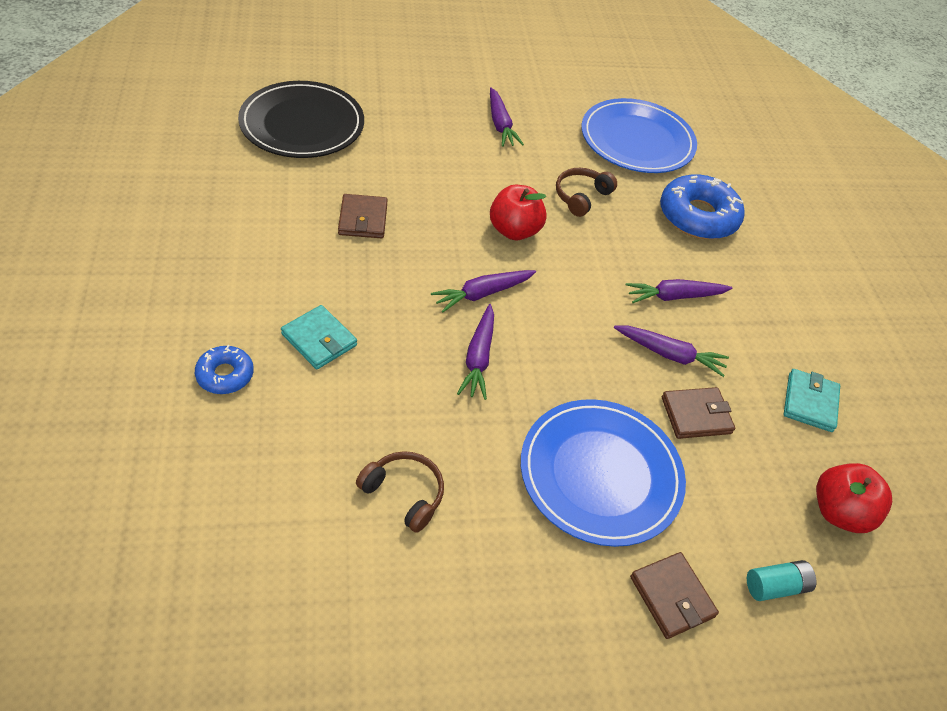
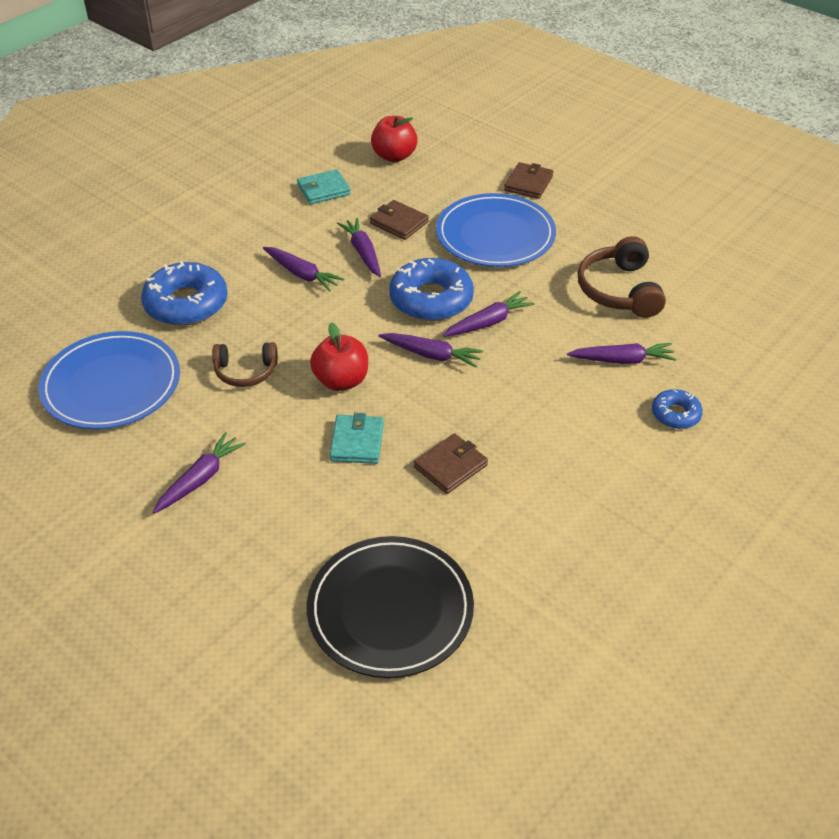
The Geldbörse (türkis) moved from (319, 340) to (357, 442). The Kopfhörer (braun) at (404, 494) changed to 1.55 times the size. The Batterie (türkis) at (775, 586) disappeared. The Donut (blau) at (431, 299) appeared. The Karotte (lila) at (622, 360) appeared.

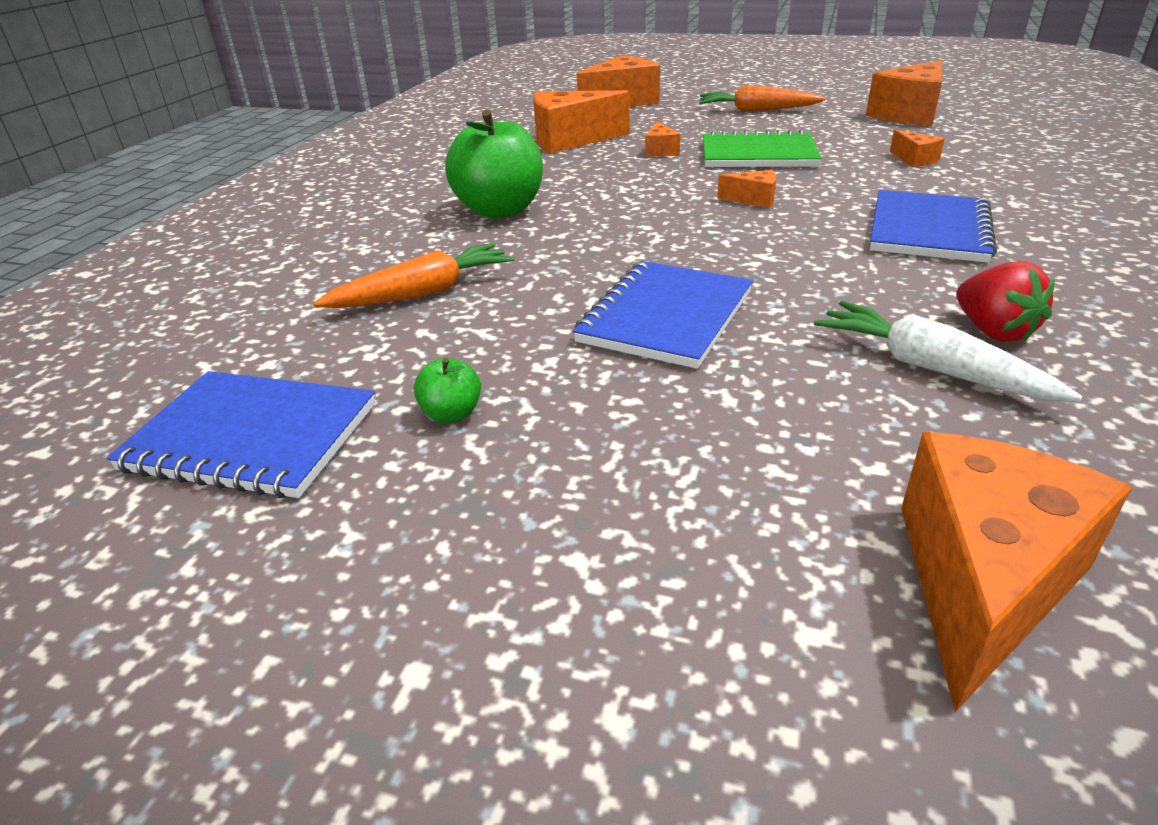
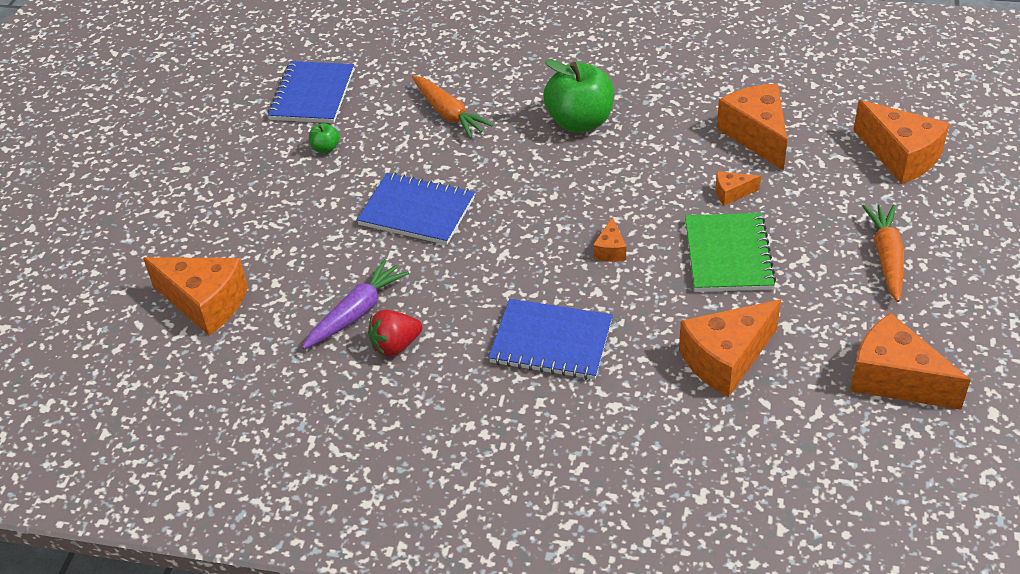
The Karotte (weiß) at (930, 368) became the Karotte (lila) at (356, 312). The Käse (orange) at (914, 159) changed to 2.13 times the size.

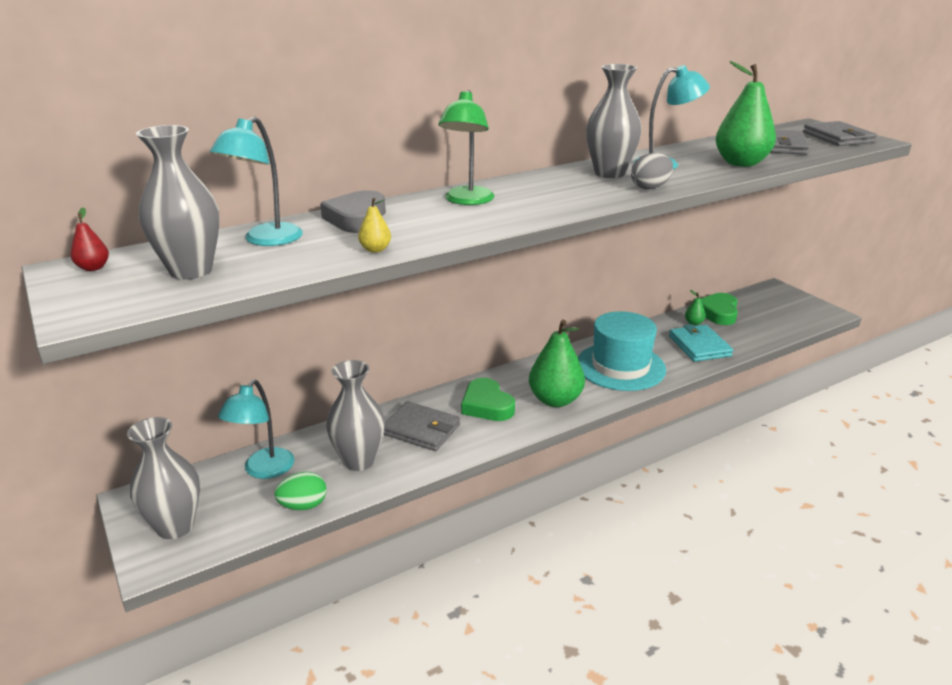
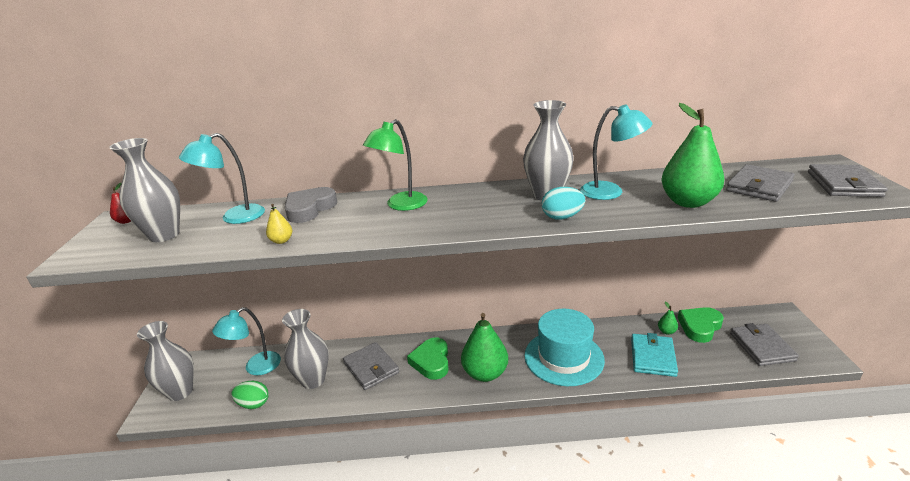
The Ei (grau) at (650, 188) became the Ei (türkis) at (562, 217). The Geldbörse (grau) at (761, 347) appeared.

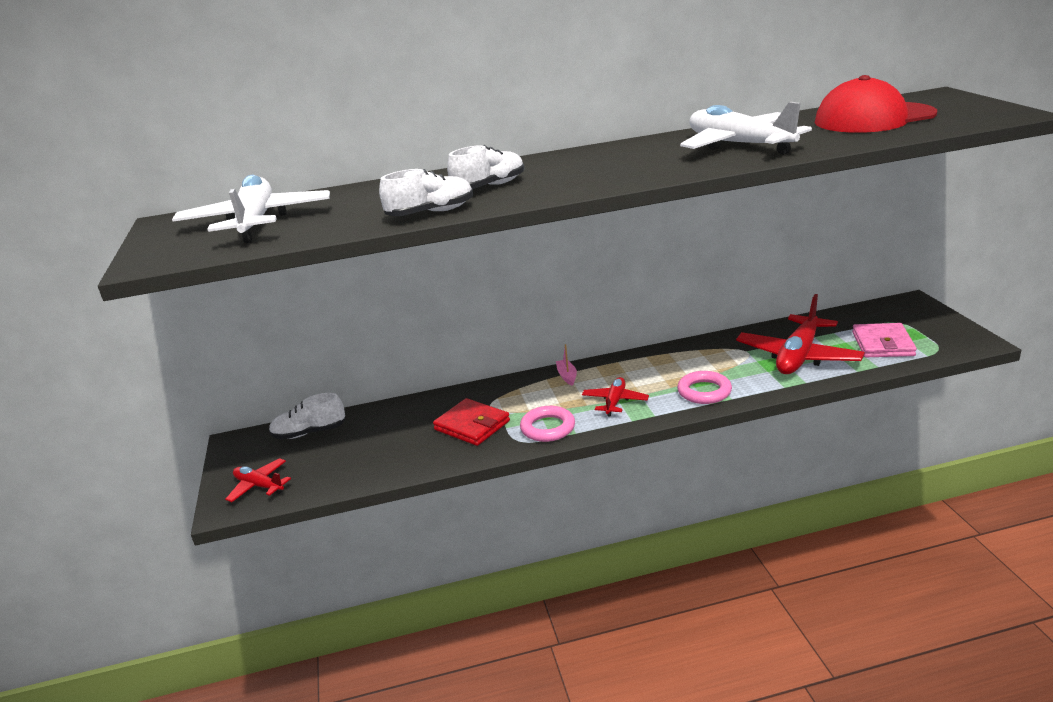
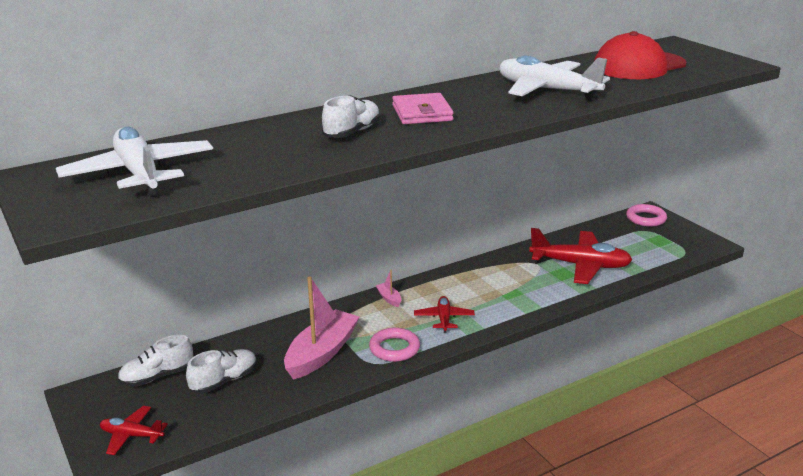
The Schuh (weiß) moved from (431, 213) to (224, 381). The Geldbörse (rot) at (472, 425) was replaced by the Boot (rosa) at (321, 353). The Ring (rosa) moved from (704, 391) to (646, 218). The Flugzeug (rot) at (798, 356) turned 90 degrees counterclockwise. The Geldbörse (rosa) moved from (882, 344) to (422, 113).

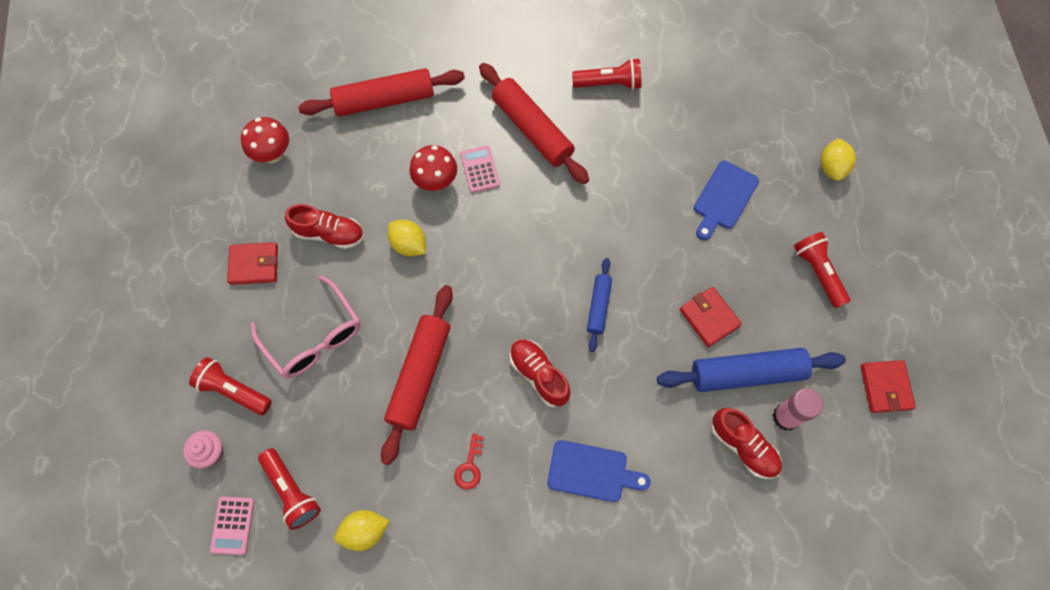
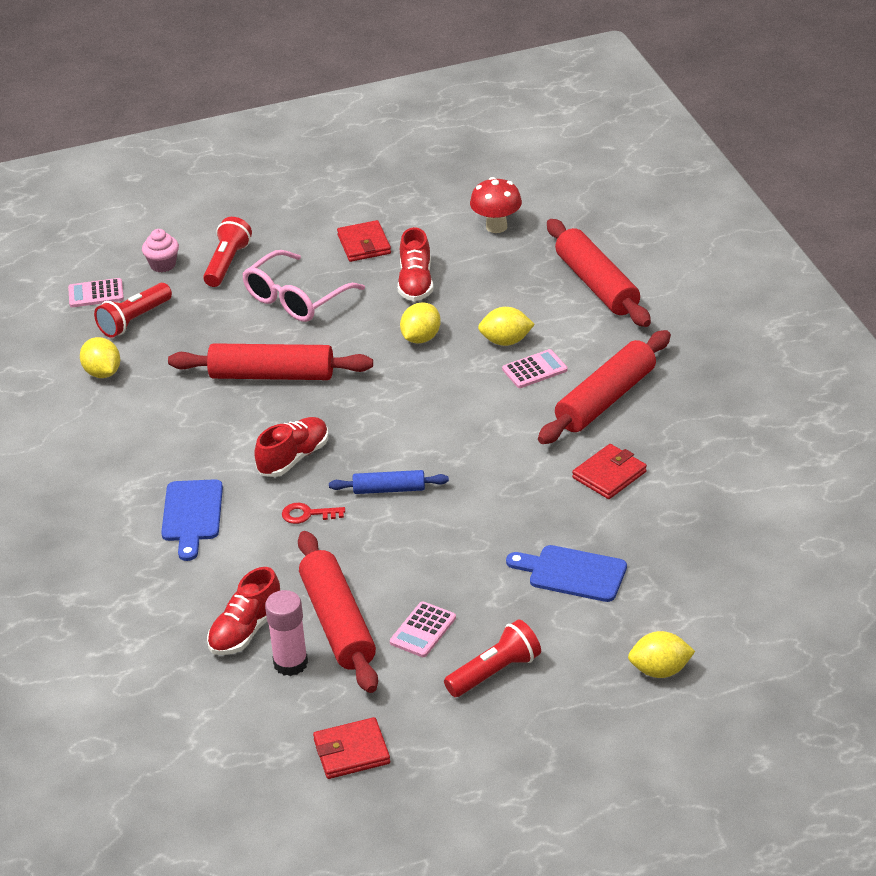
The Pilz (rot) at (436, 182) was replaced by the Zitrone (gelb) at (506, 341). The Schlüssel (rot) moved from (470, 466) to (307, 514). The Taschenlampe (rot) at (609, 83) disappeared. The Nudelholz (blau) at (747, 373) became the Nudelholz (rot) at (338, 623). The Geldbörse (rot) moved from (709, 318) to (609, 475). The Taschenrechner (rosa) at (423, 630) appeared.

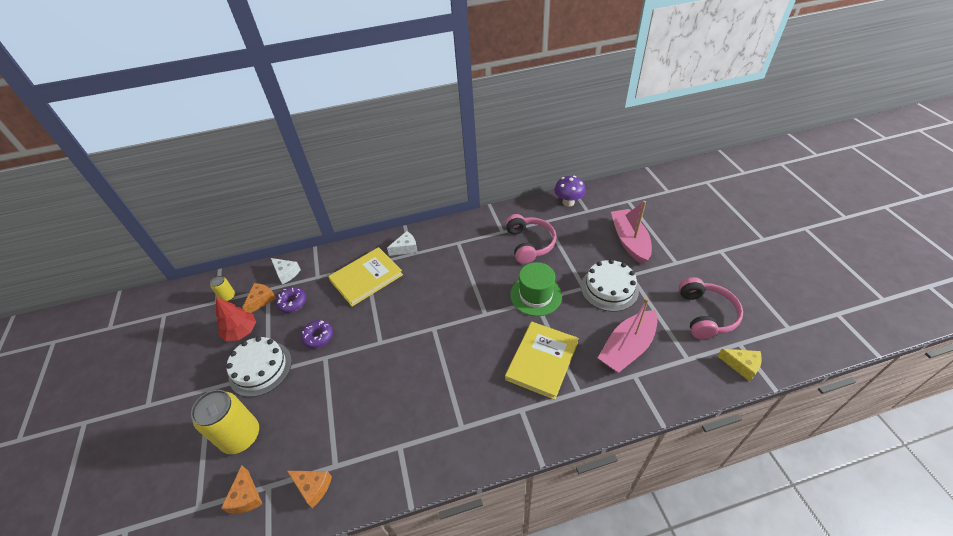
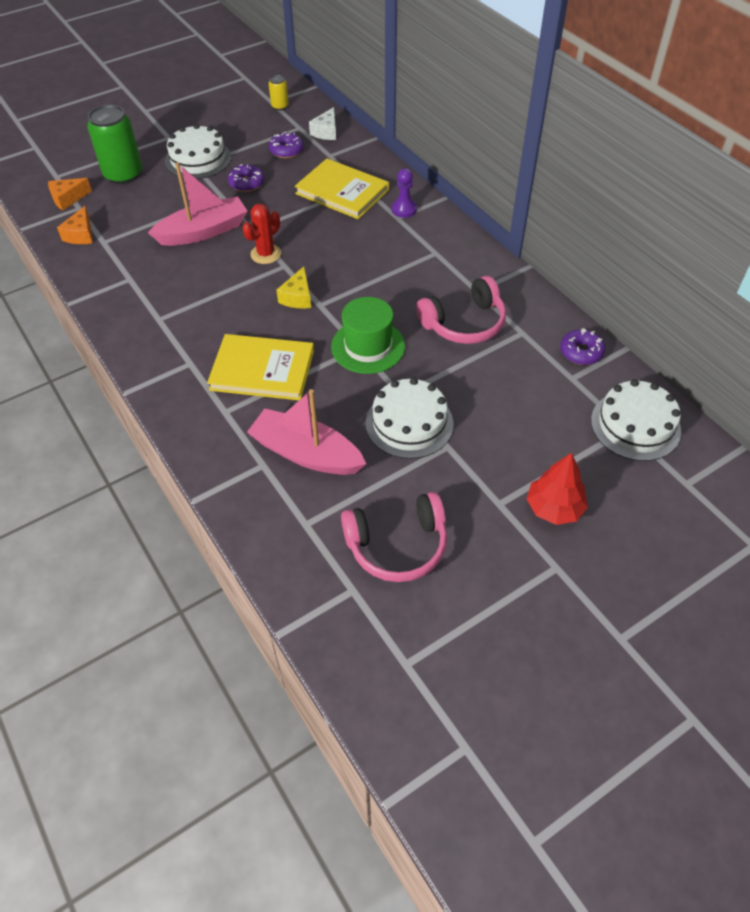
The Dose (gelb) at (241, 436) became the Dose (grün) at (123, 175). The Baum (rot) moved from (241, 331) to (554, 508). The Käse (orange) at (261, 300) disappeared. The Käse (weiß) at (405, 248) was replaced by the Bauer (lila) at (404, 209). The Pilz (lila) at (568, 202) was replaced by the Donut (lila) at (581, 352). The Boot (rosa) moved from (629, 241) to (203, 232). The Käse (gelb) moved from (741, 365) to (298, 297). The Kaktus (rot) at (266, 254) appeared. The Kuchen (weiß) at (635, 425) appeared.

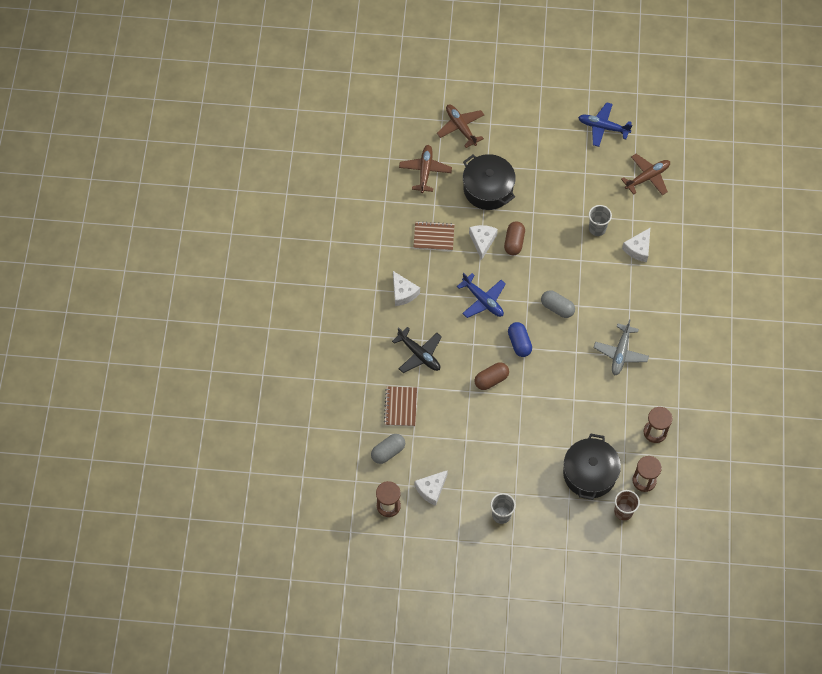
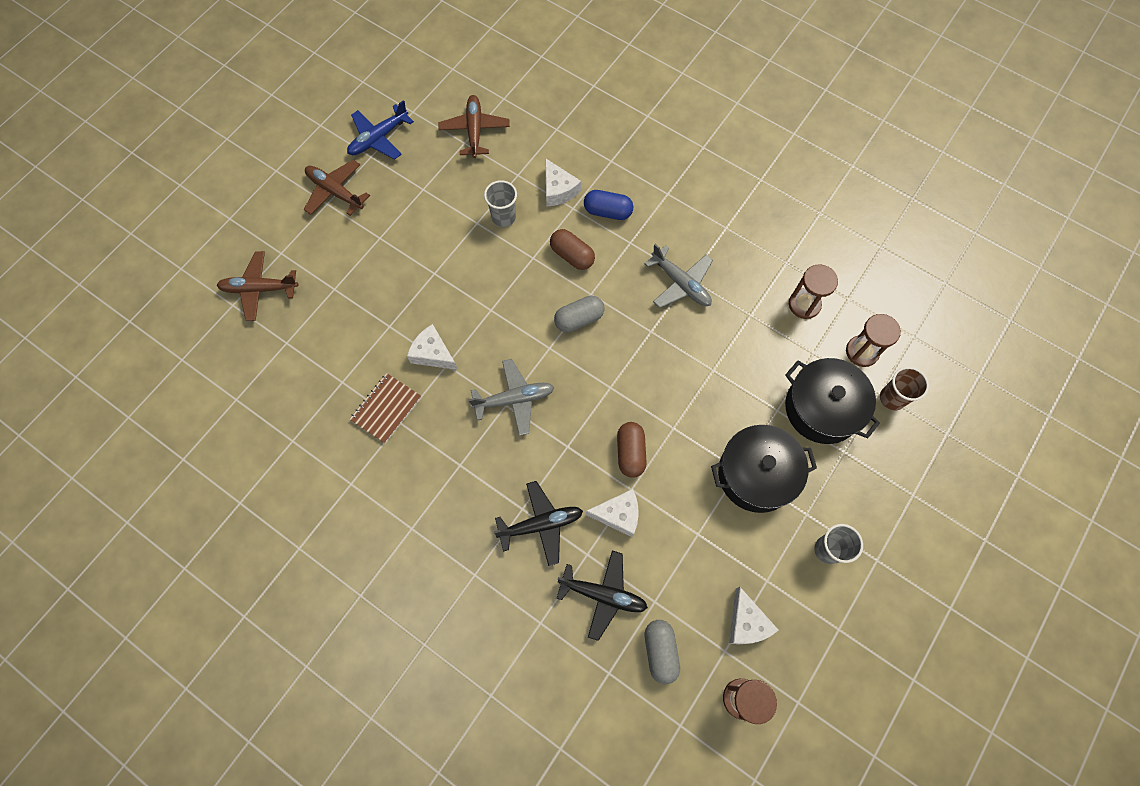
The Notizbuch (braun) at (400, 407) was replaced by the Flugzeug (schwarz) at (603, 595). The Käse (weiß) moved from (403, 293) to (618, 515). The Flugzeug (braun) moved from (425, 171) to (335, 192). The Flugzeug (blau) at (483, 300) became the Flugzeug (grau) at (514, 399). The Kochtopf (schwarz) moved from (488, 189) to (756, 474). The Kapsel (braun) moved from (514, 242) to (572, 255). The Kapsel (blau) moved from (519, 343) to (607, 211).

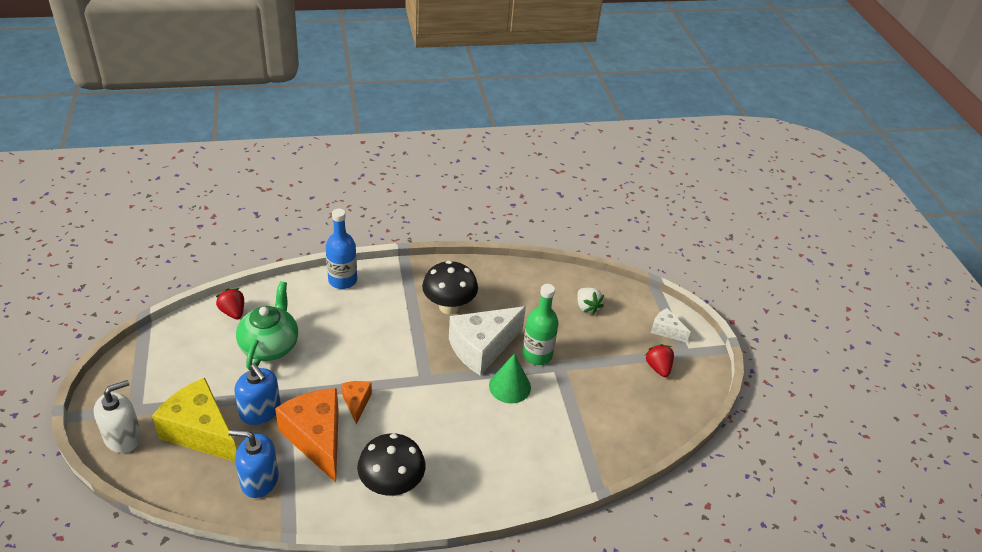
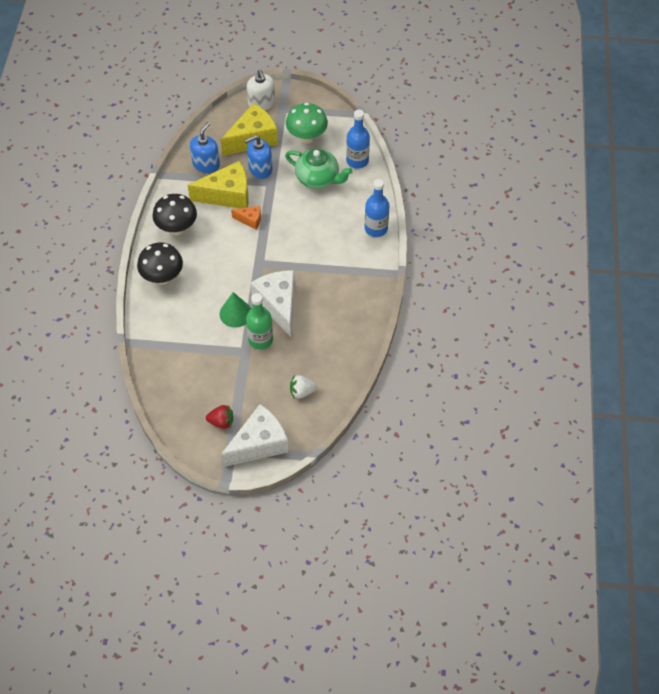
The Erdbeere (rot) at (233, 312) was replaced by the Flasche (blau) at (357, 161). The Käse (orange) at (316, 438) became the Käse (gelb) at (227, 195). The Pilz (schwarz) moved from (449, 307) to (163, 277). The Käse (weiß) at (666, 330) changed to 2.04 times the size. The Pilz (grün) at (307, 137) appeared.

